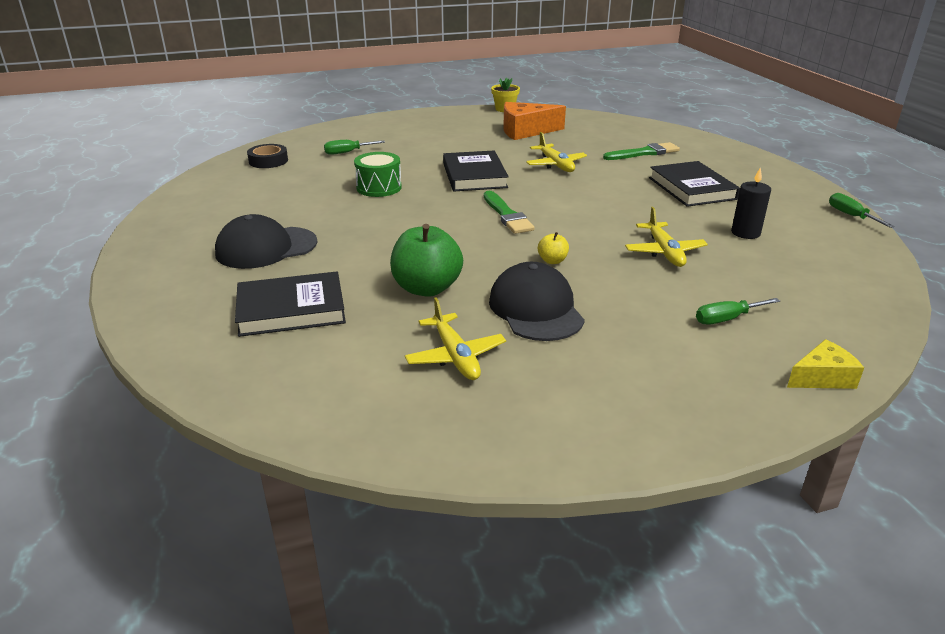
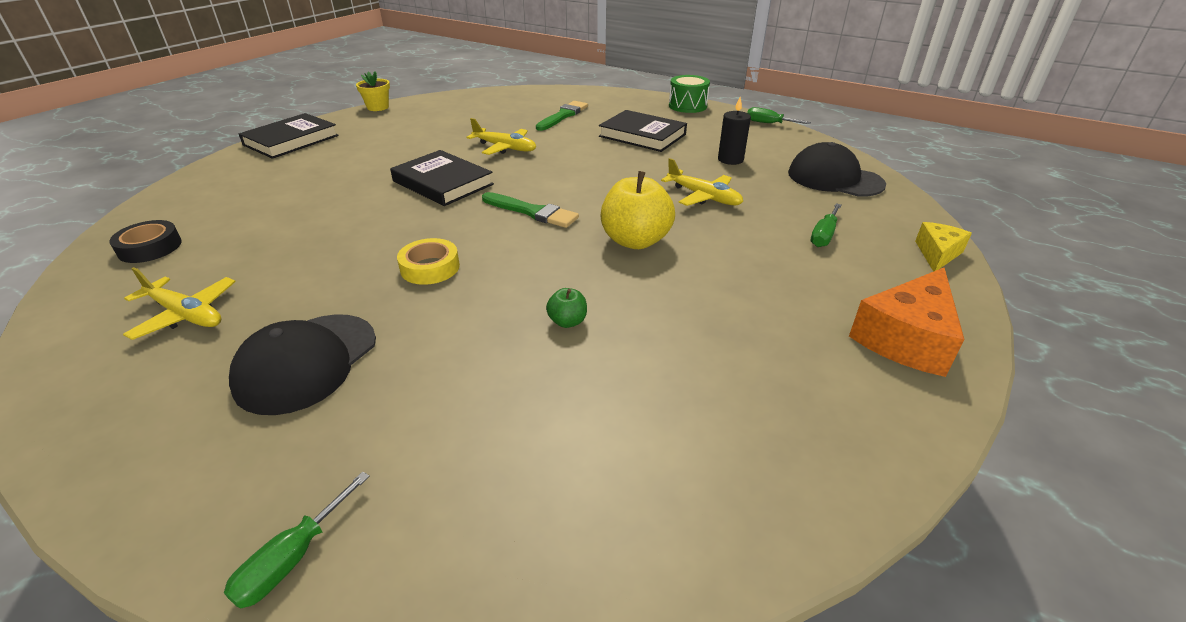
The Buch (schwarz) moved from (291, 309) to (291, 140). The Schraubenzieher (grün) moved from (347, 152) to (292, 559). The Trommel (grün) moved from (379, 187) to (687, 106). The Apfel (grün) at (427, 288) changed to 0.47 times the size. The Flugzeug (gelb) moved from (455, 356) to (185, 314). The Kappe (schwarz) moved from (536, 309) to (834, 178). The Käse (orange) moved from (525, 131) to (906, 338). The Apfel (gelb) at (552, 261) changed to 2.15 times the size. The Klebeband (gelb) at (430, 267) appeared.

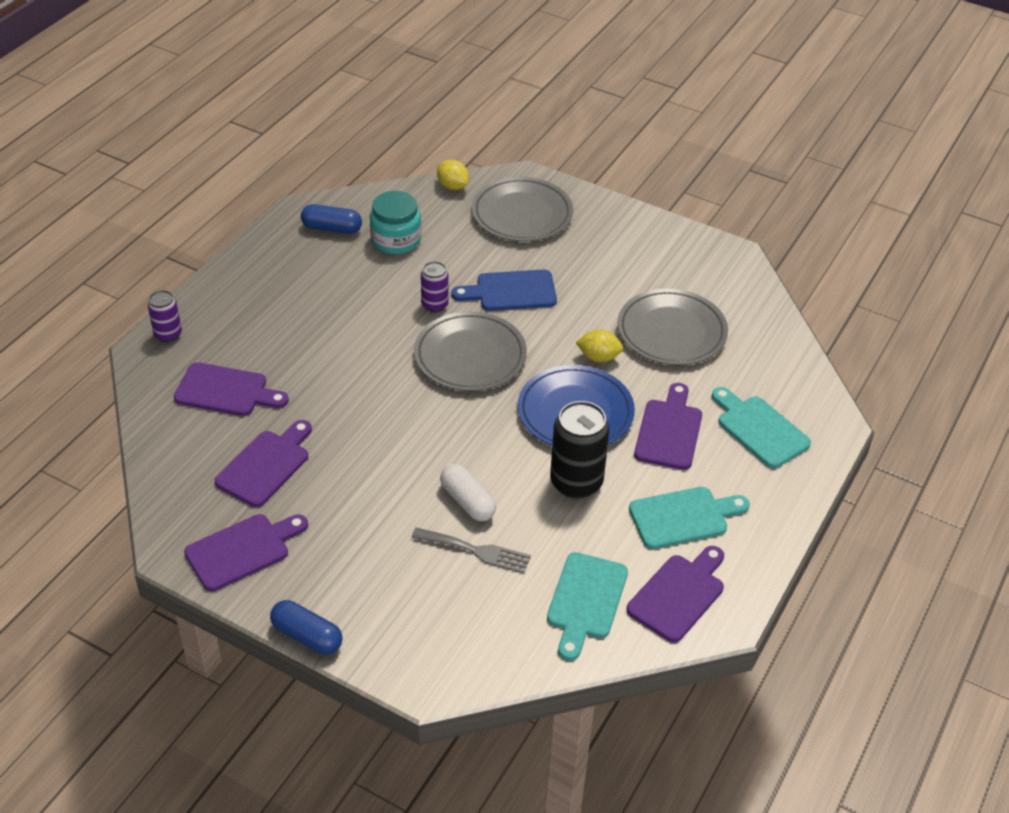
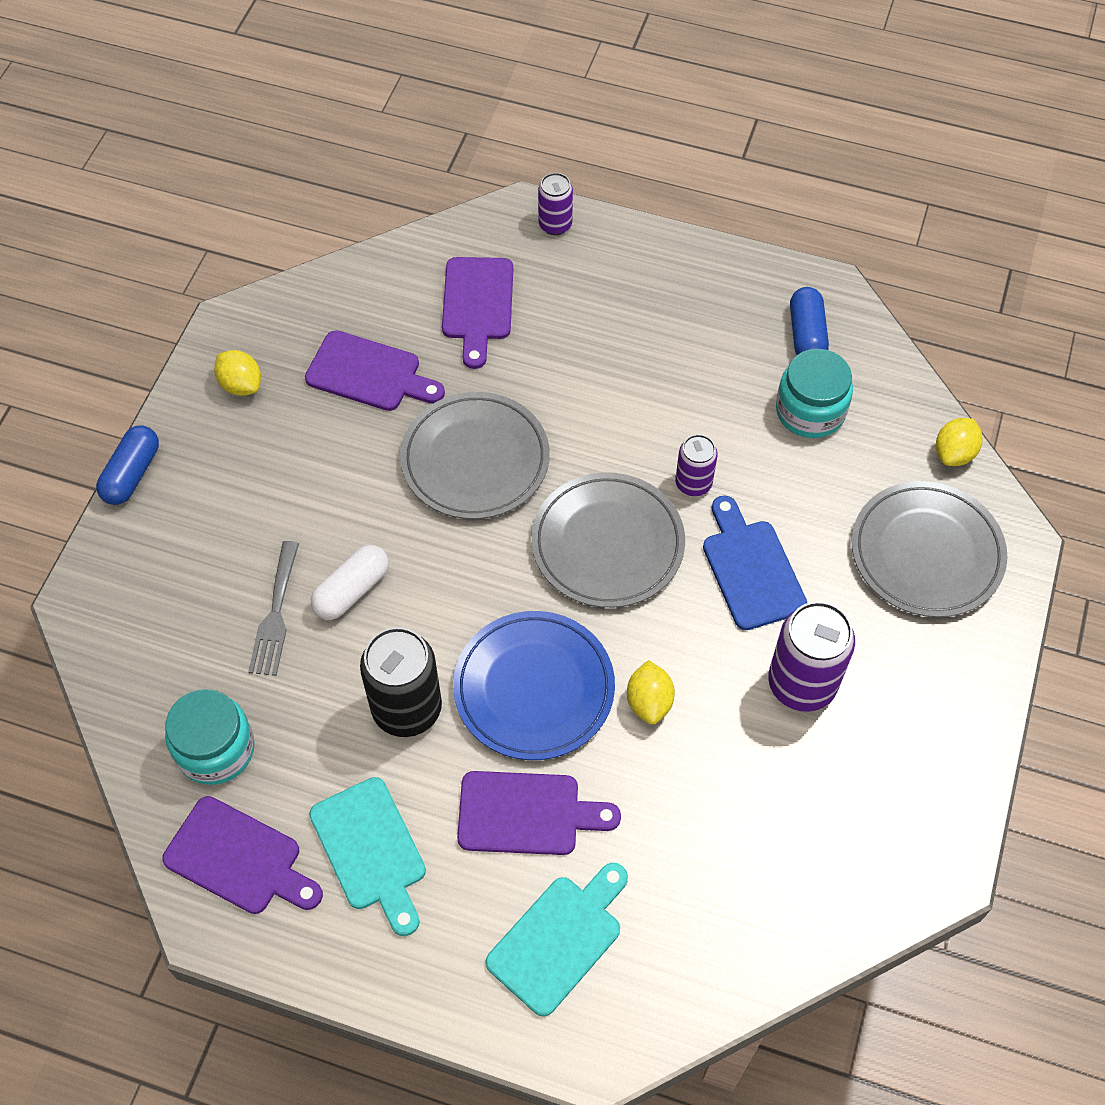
The Schneidebrett (lila) at (242, 550) was replaced by the Zitrone (gelb) at (241, 385). The Schneidebrett (türkis) at (586, 600) was replaced by the Einmachglas (türkis) at (215, 749). The Teller (grau) moved from (671, 331) to (475, 459). The Dose (lila) at (801, 684) appeared.

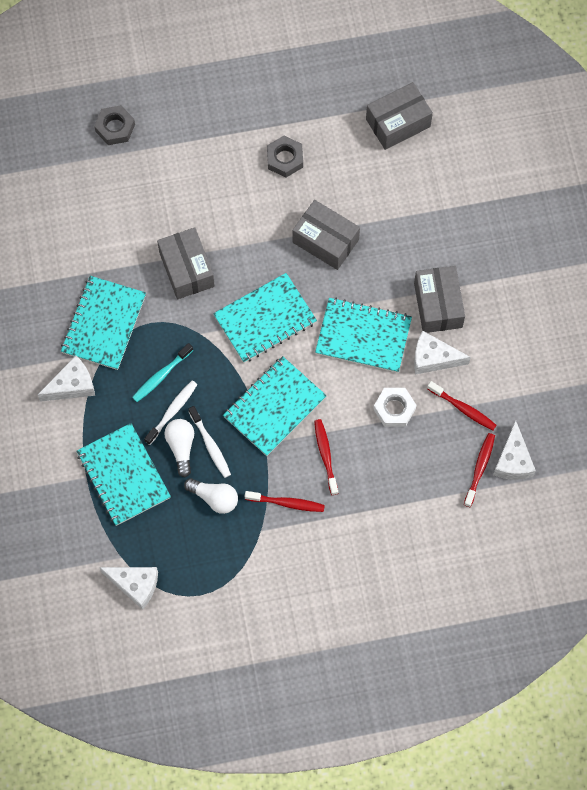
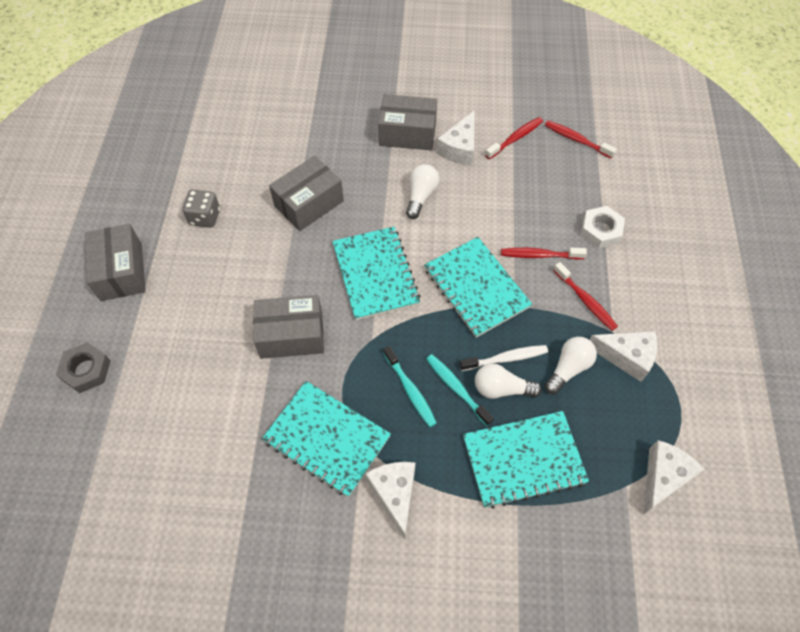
The Zahnbürste (weiß) at (172, 411) became the Zahnbürste (türkis) at (456, 388). The Zahnbürste (rot) at (287, 503) turned 120 degrees clockwise. The Sechskantmutter (grau) at (285, 159) was replaced by the Spielwürfel (grau) at (205, 217). The Notizbuch (türkis) at (363, 336) was replaced by the Glühbirne (weiß) at (421, 196). The Schachtel (grau) moved from (398, 123) to (121, 272). The Sechskantmutter (weiß) moved from (394, 409) to (600, 230). The Käse (weiß) moved from (513, 460) to (626, 357).

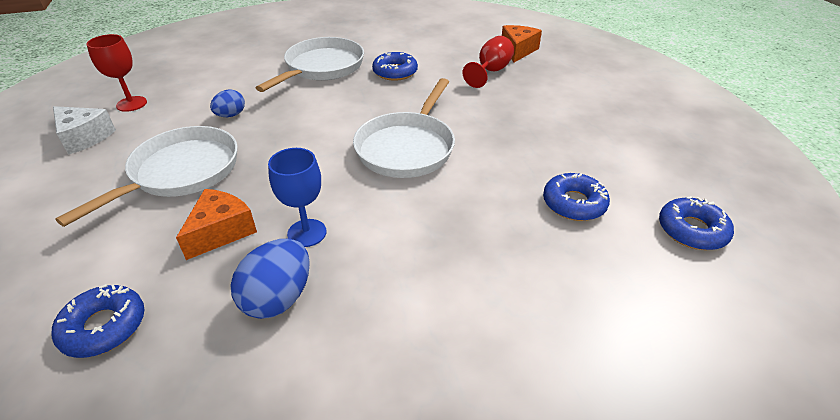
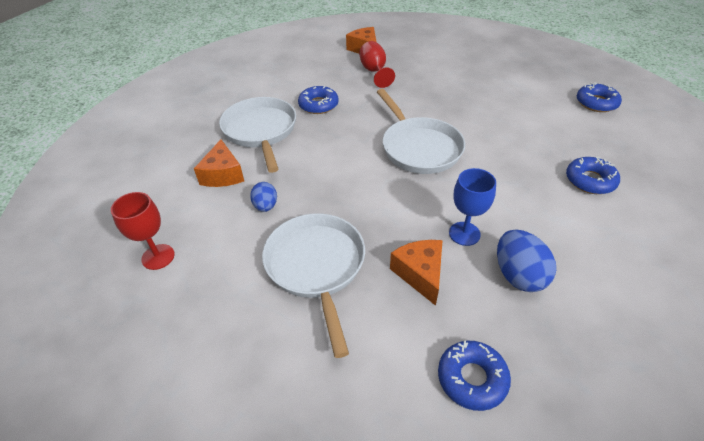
The Käse (weiß) at (84, 137) disappeared. The Donut (blau) moved from (574, 203) to (590, 180). The Käse (orange) at (223, 174) appeared.

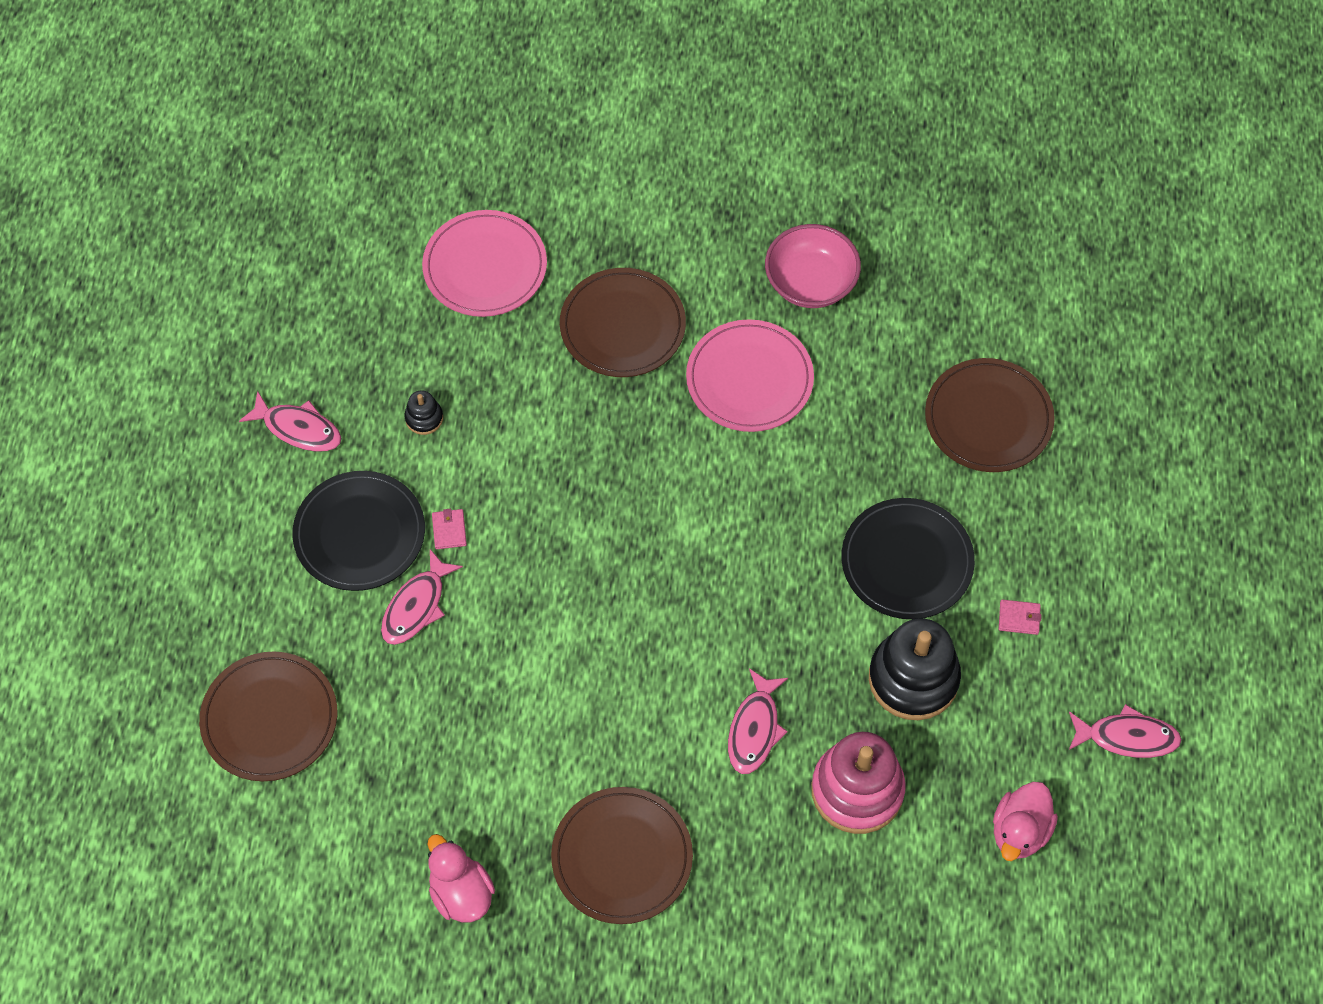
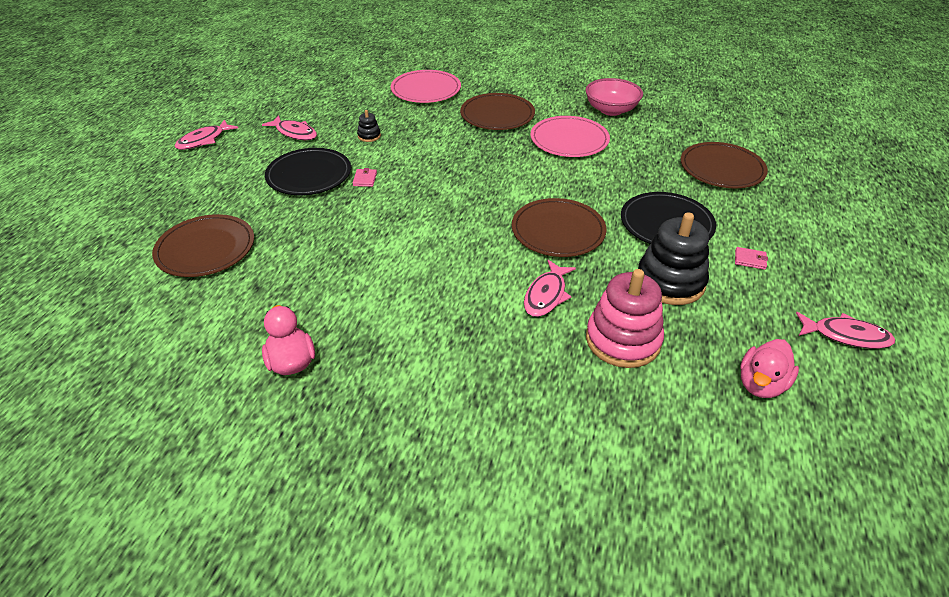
The Fisch (rosa) moved from (416, 606) to (204, 140). The Teller (braun) moved from (622, 857) to (558, 231).

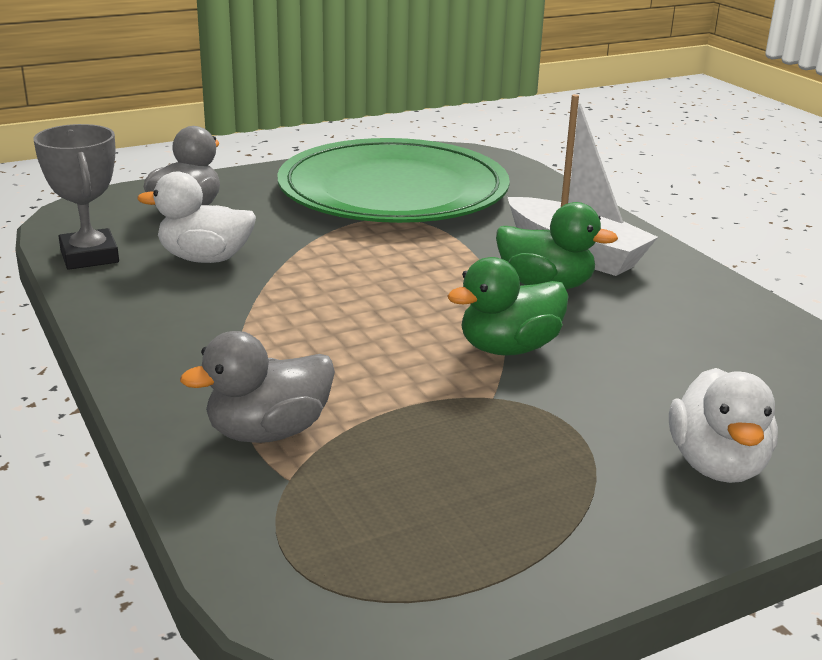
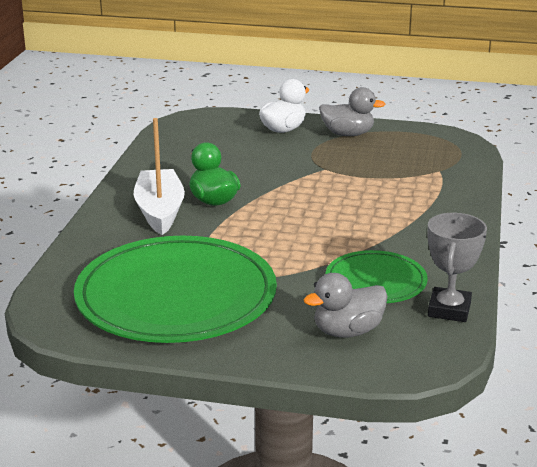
The Ente (weiß) at (205, 259) was replaced by the Teller (grün) at (375, 281). The Ente (grau) moved from (268, 432) to (348, 134). The Ente (grün) at (509, 348) disappeared.

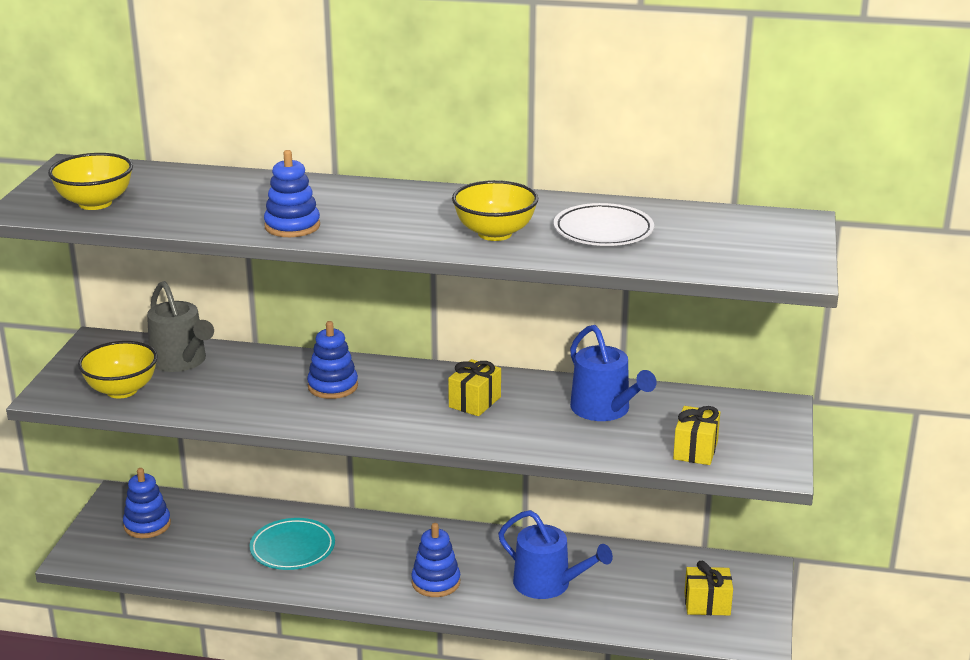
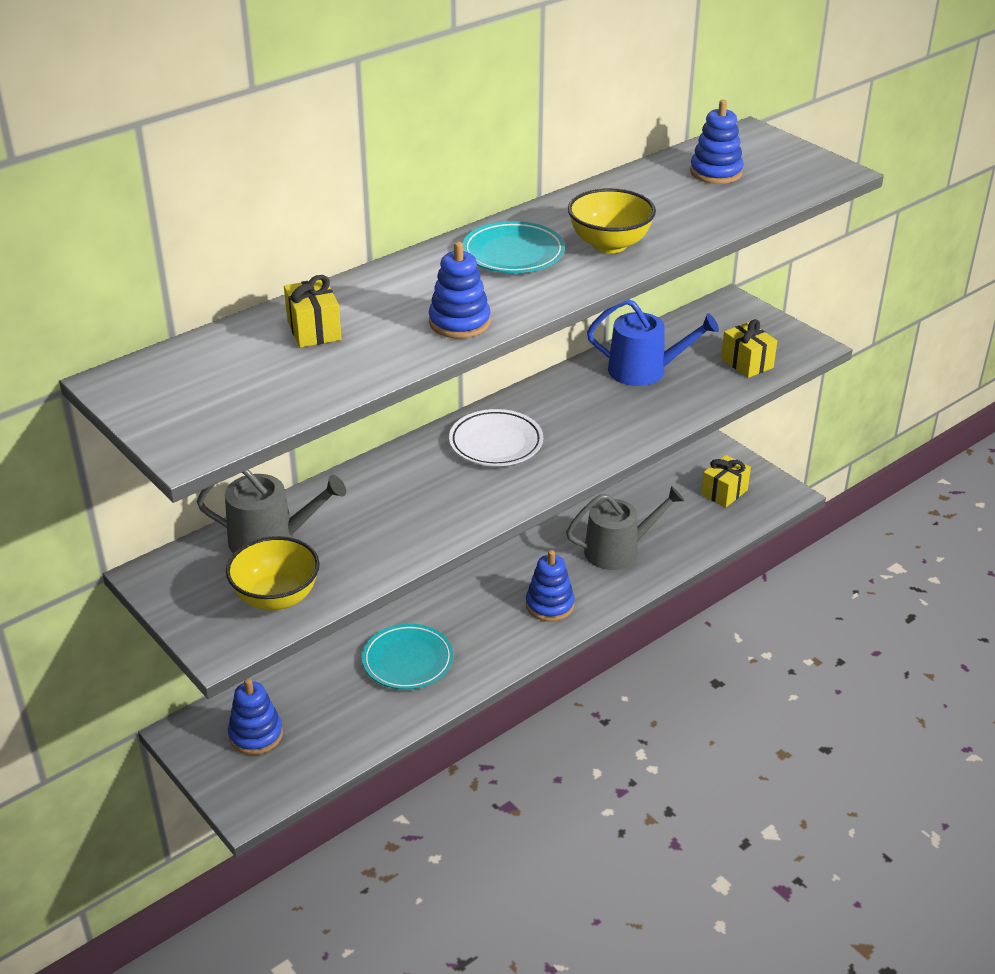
The Schüssel (gelb) at (95, 203) disappeared. The Stapelspielzeug (blau) moved from (333, 386) to (716, 172). The Geschenk (gelb) moved from (474, 402) to (314, 330). The Gießkanne (blau) at (548, 584) became the Gießkanne (grau) at (618, 550). The Teller (weiß) moved from (603, 231) to (496, 443). The Teller (türkis) at (513, 253) appeared.

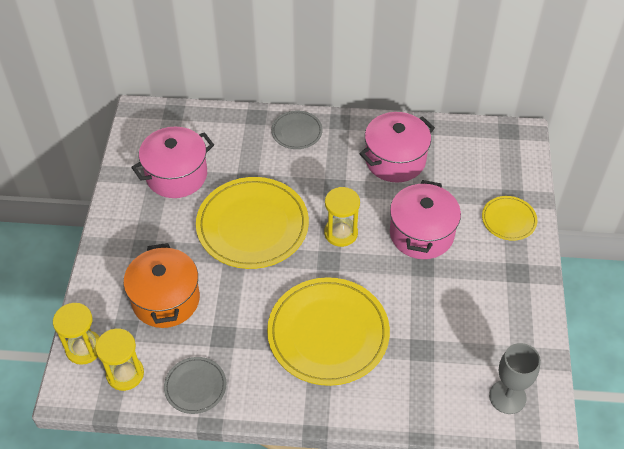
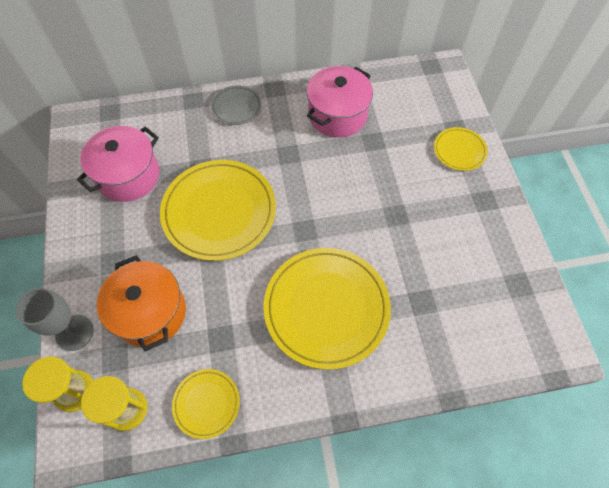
The Teller (grau) at (195, 386) became the Teller (gelb) at (206, 403). The Sanduhr (gelb) at (341, 233) disappeared. The Kochtopf (rosa) at (421, 234) disappeared. The Kelch (grau) moved from (507, 397) to (74, 332).

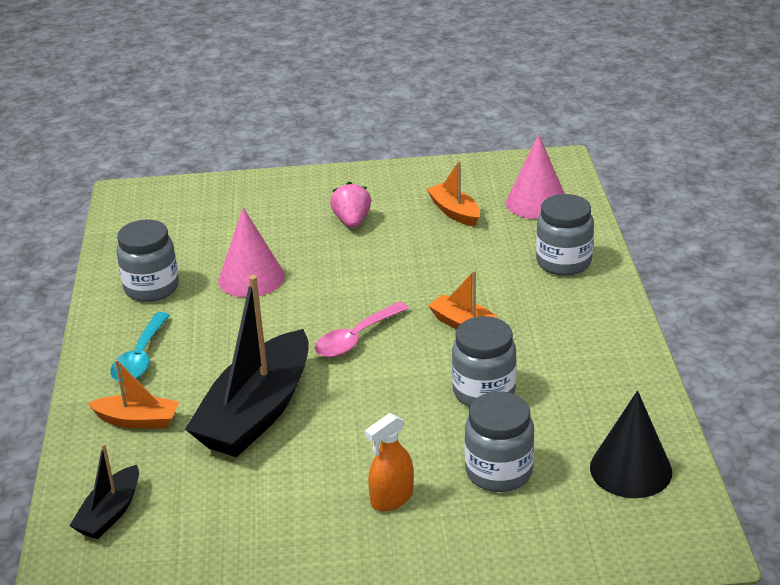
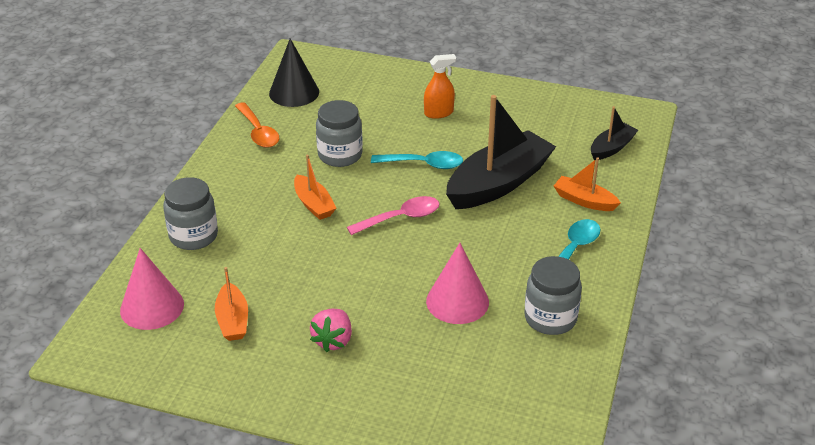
The Einmachglas (grau) at (499, 472) disappeared. The Löffel (orange) at (258, 132) appeared. The Löffel (türkis) at (424, 164) appeared.

